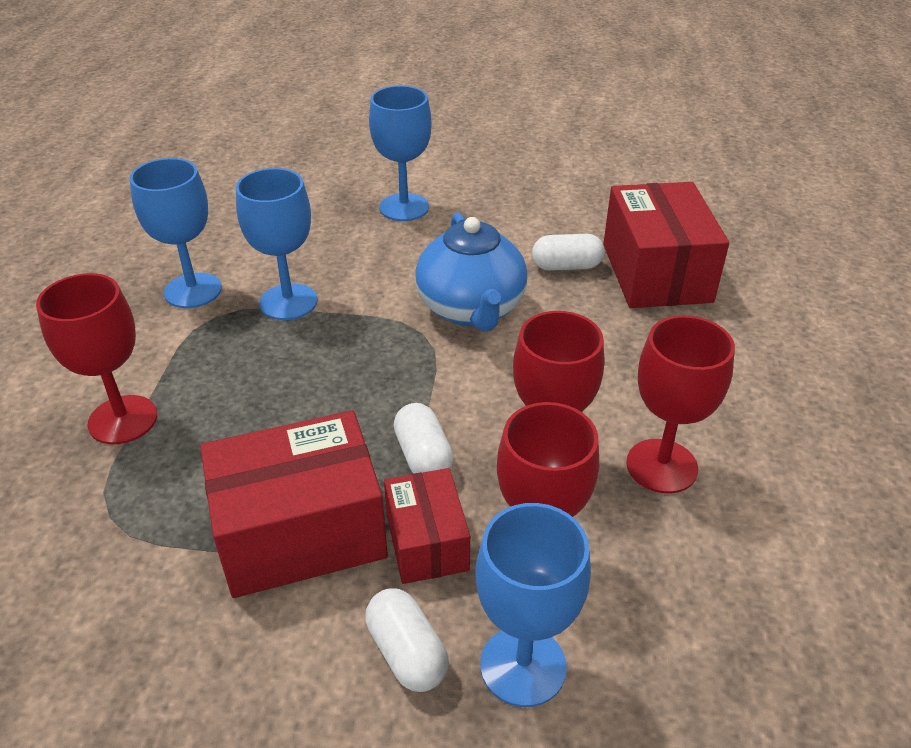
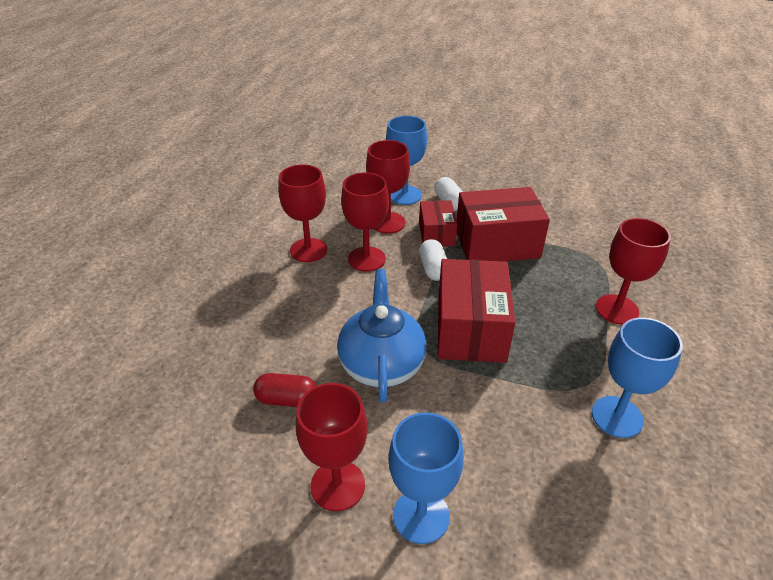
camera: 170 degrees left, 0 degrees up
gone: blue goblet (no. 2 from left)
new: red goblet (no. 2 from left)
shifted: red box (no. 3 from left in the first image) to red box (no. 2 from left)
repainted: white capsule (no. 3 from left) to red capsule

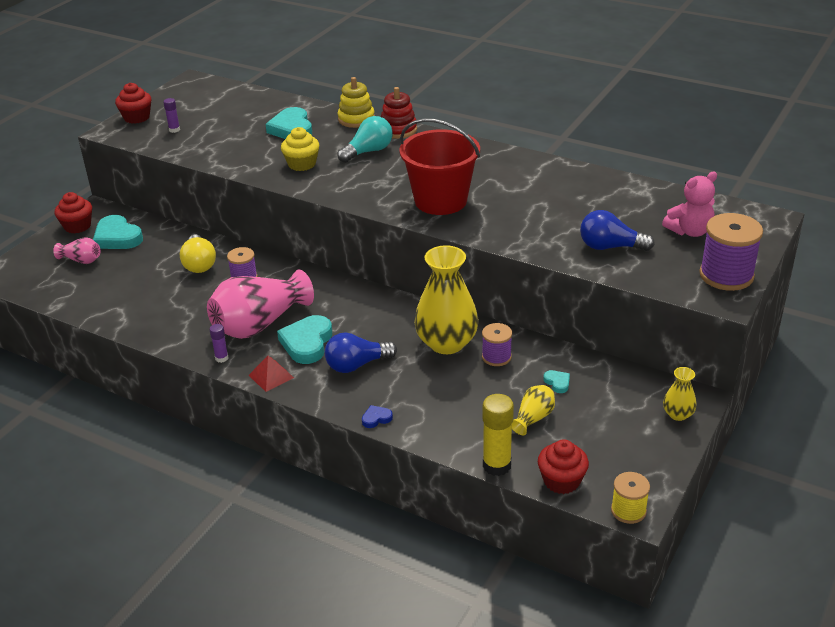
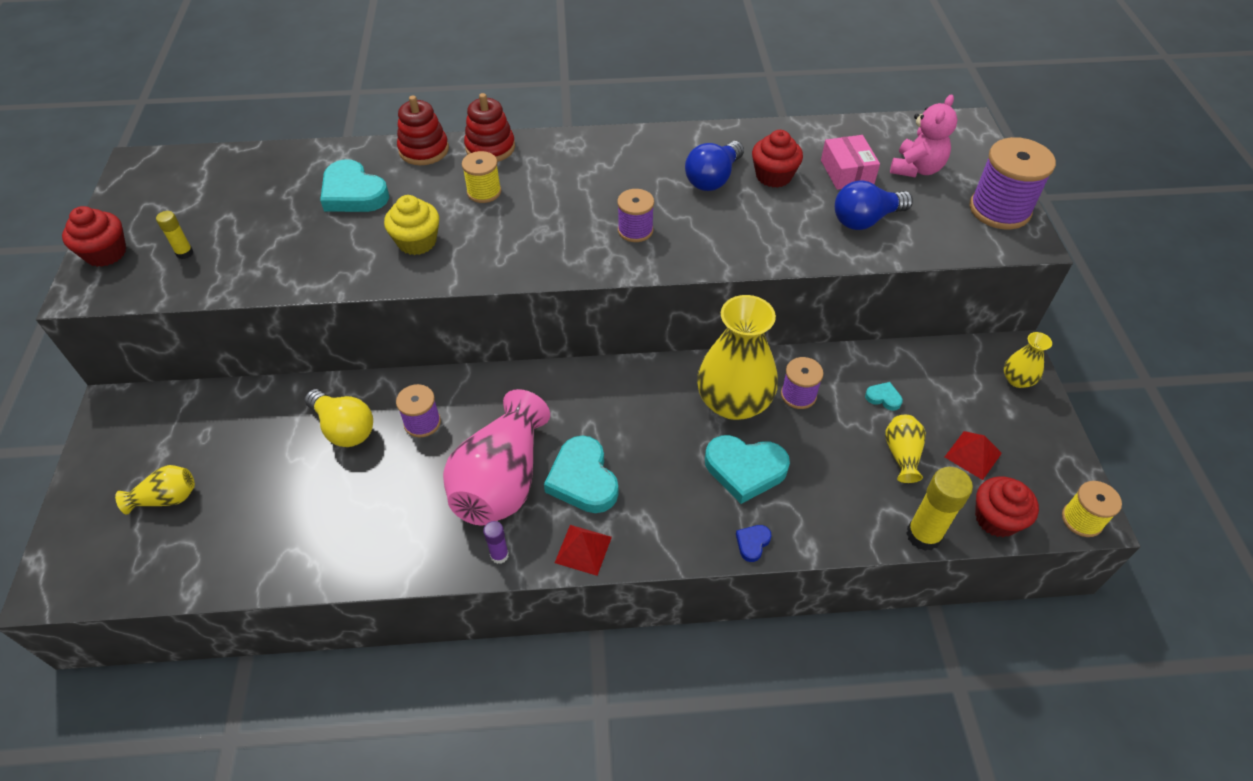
camera: 35 degrees left, 15 degrees up
new: pink box; red pyramid (no. 2 from left)
shifted: red cupcake (no. 1 from left in the first image) to red cupcake (no. 2 from left); turquoise heart (no. 1 from left in the first image) to turquoise heart (no. 3 from left); blue light bulb (no. 1 from left)
swapped: turquoise light bulb to yellow spool (no. 1 from left); red bucket to purple spool (no. 2 from left)
repainted: pink vase (no. 1 from left) to yellow vase (no. 1 from left); purple glue stick (no. 1 from left) to yellow glue stick (no. 1 from left); yellow stacking toy to red stacking toy (no. 1 from left)

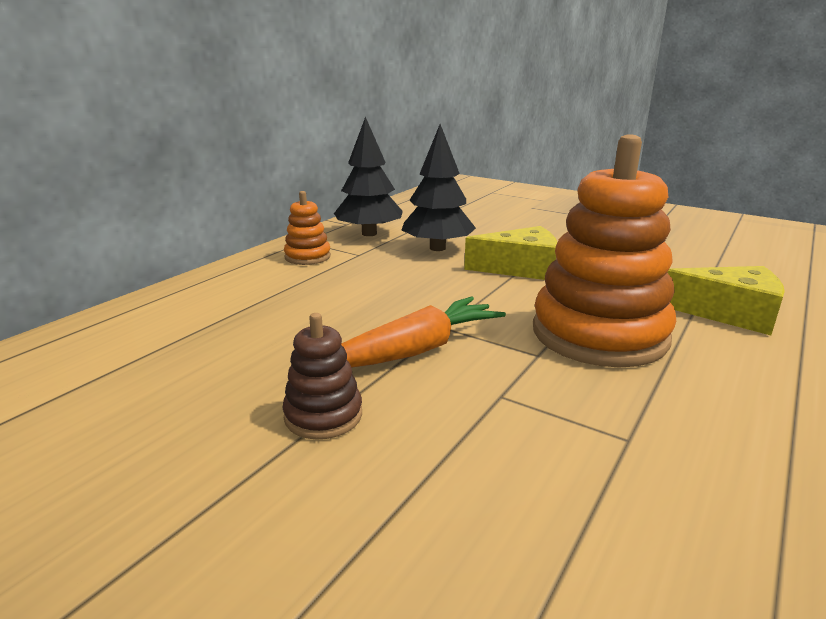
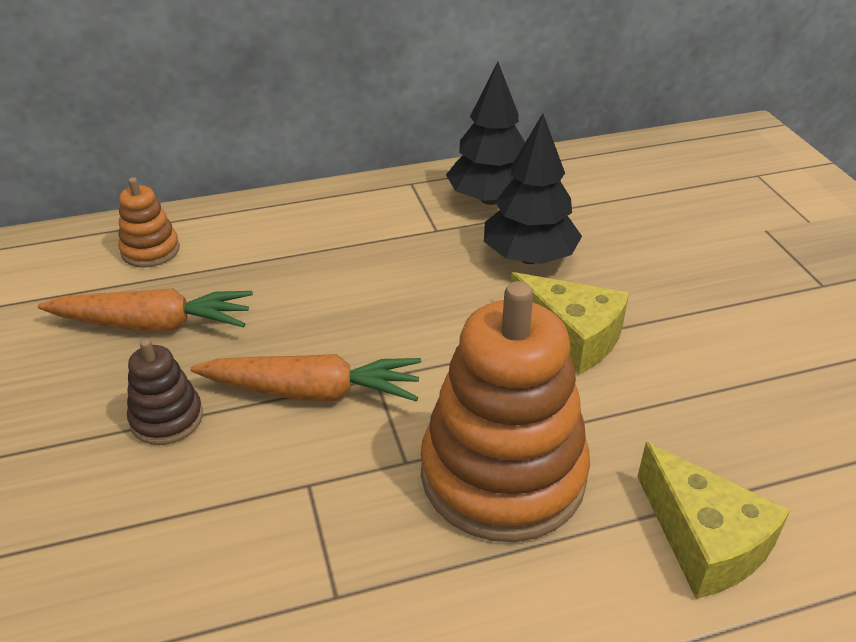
camera: 40 degrees right, 15 degrees up
new: orange carrot (no. 1 from left)
shifted: orange stacking toy (no. 1 from left)

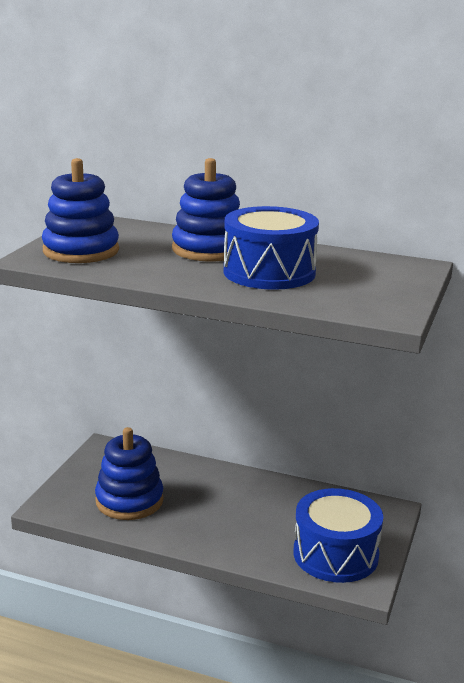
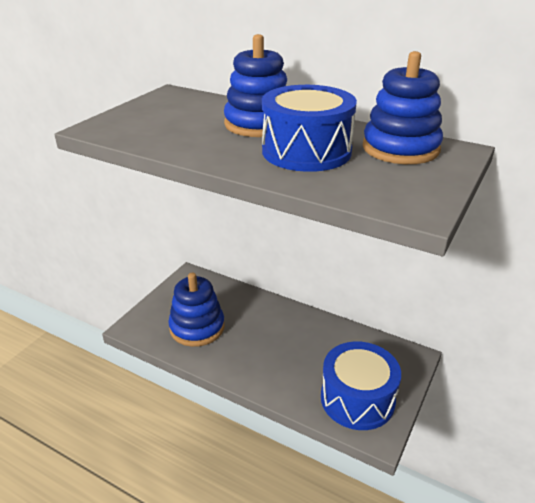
camera: 10 degrees right, 10 degrees up
shifted: blue stacking toy (no. 1 from left in the first image) to blue stacking toy (no. 3 from left)

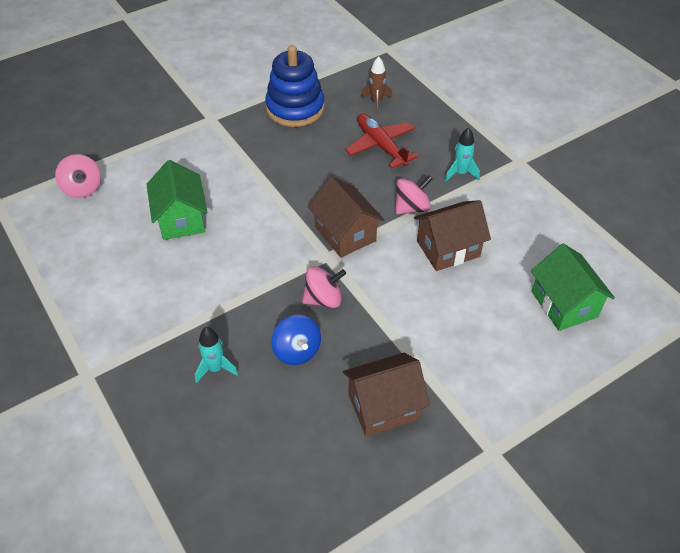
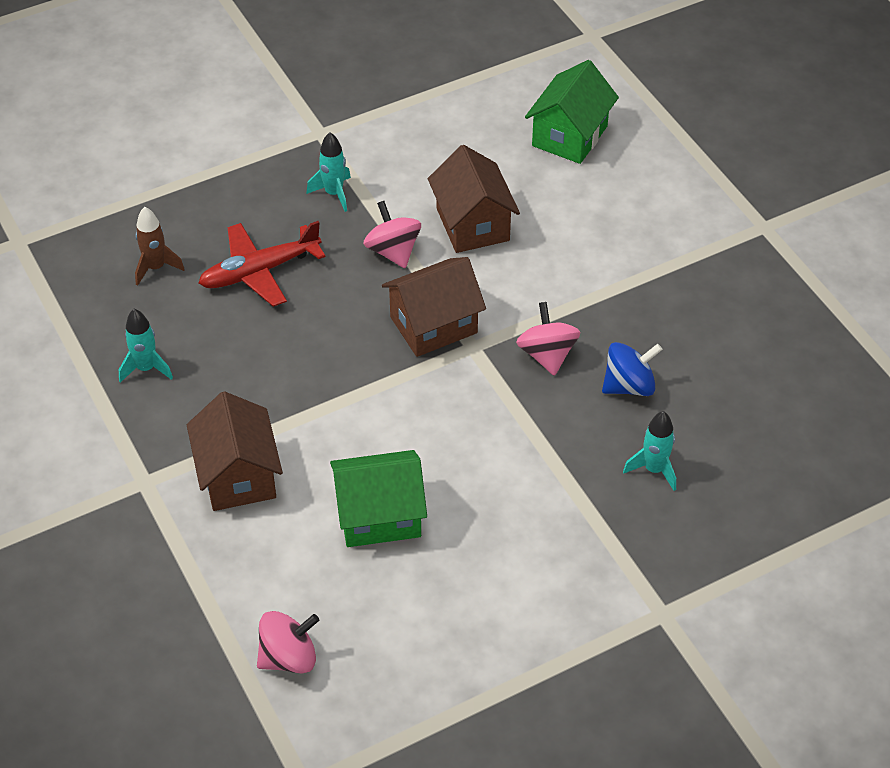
camera: 85 degrees left, 0 degrees up
shifted: brown house (no. 2 from left in the first image) to brown house (no. 1 from left)
swapped: blue stacking toy to turquoise rocket (no. 1 from left)
rotated: green house (no. 2 from left) 45 degrees counterclockwise

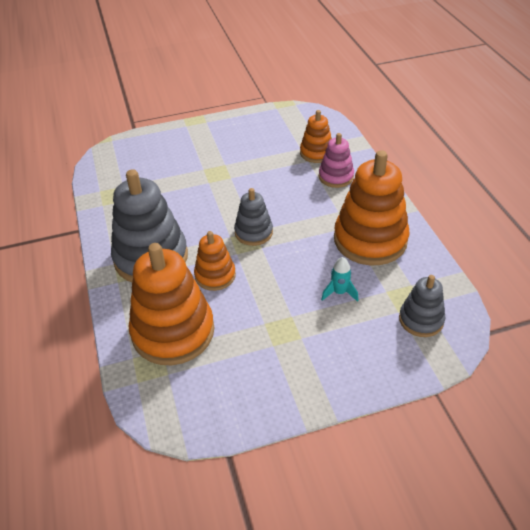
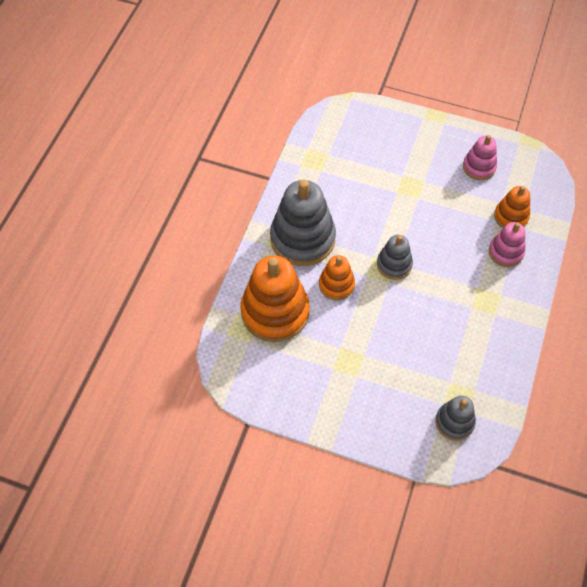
camera: 35 degrees right, 15 degrees up
gone: turquoise rocket; orange stacking toy (no. 4 from left)
new: pink stacking toy (no. 1 from left)

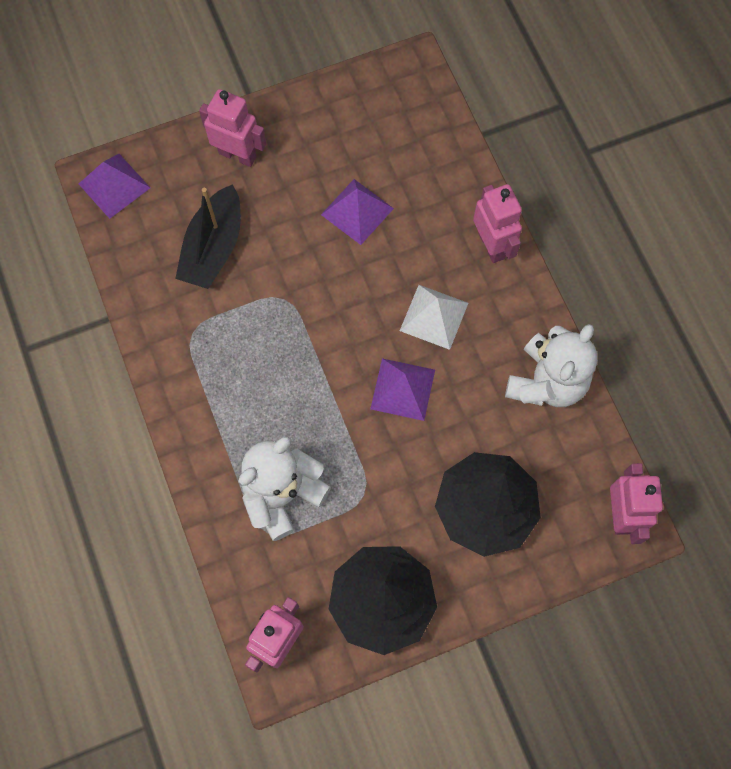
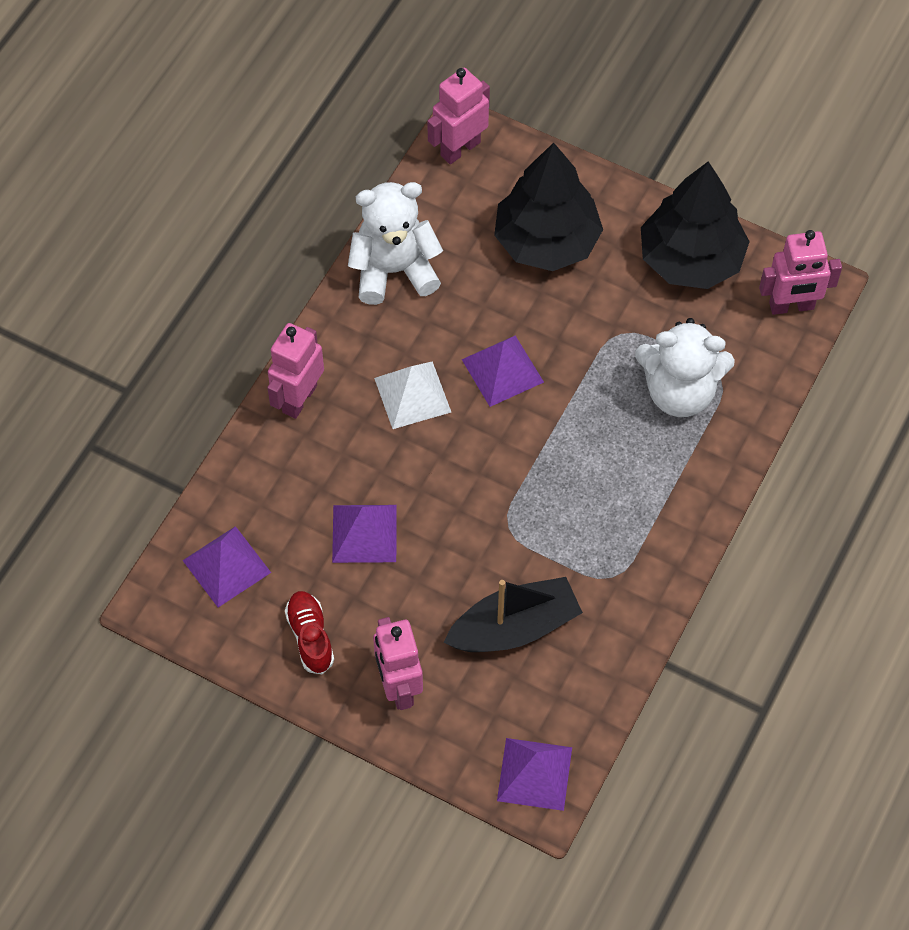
camera: 130 degrees left, 10 degrees down
new: purple pyramid (no. 1 from left); red shoe

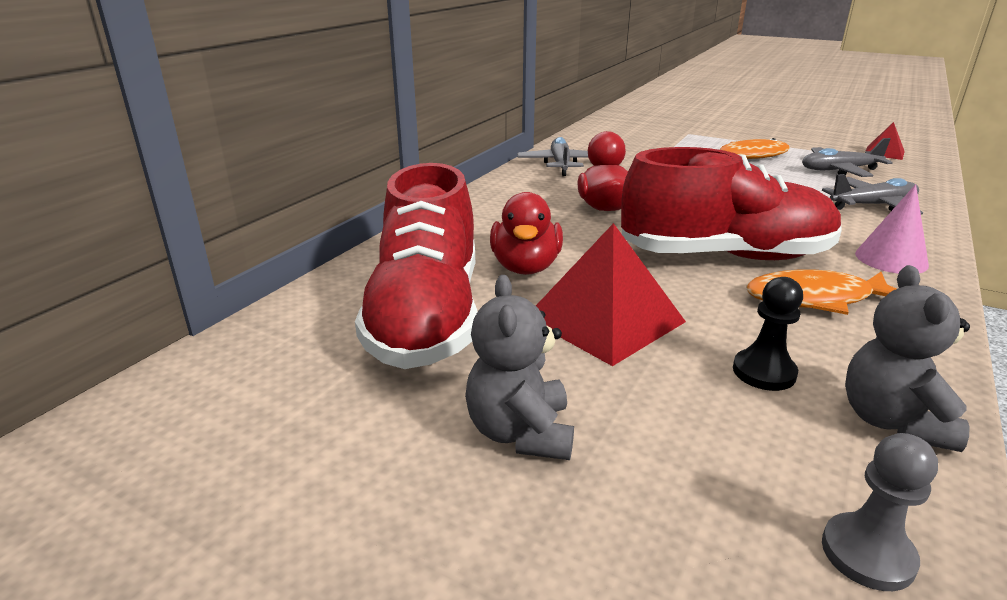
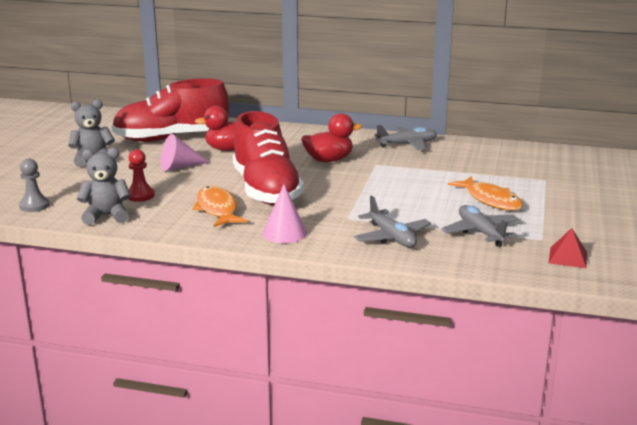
camera: 75 degrees right, 5 degrees down
swapped: red pyramid (no. 1 from left) to pink cone (no. 1 from left)
repainted: black pawn to red pawn

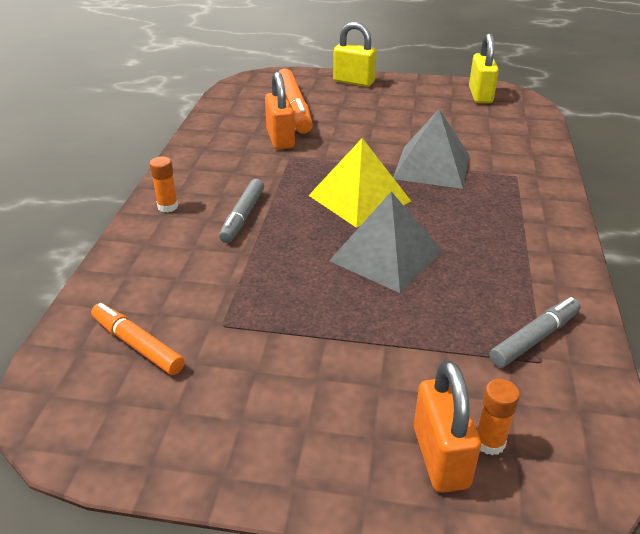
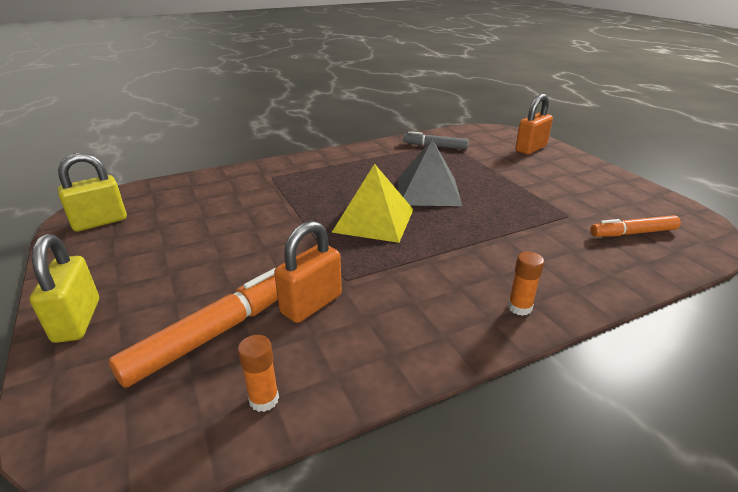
camera: 125 degrees left, 5 degrees down
gone: grey marker (no. 1 from left); grey pyramid (no. 2 from left)
shifted: orange glue stick (no. 2 from left in the first image) to orange glue stick (no. 1 from left)
rotated: orange marker (no. 1 from left in the first image) 75 degrees clockwise

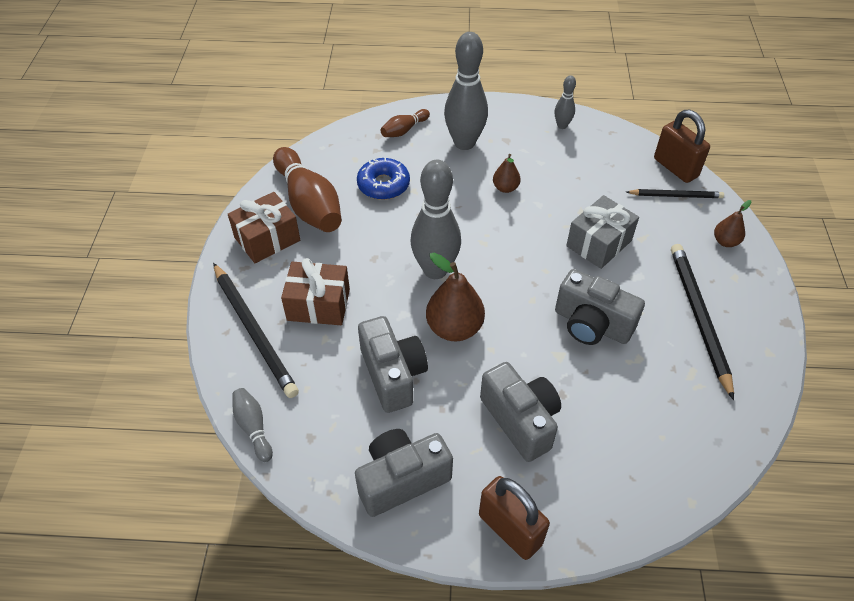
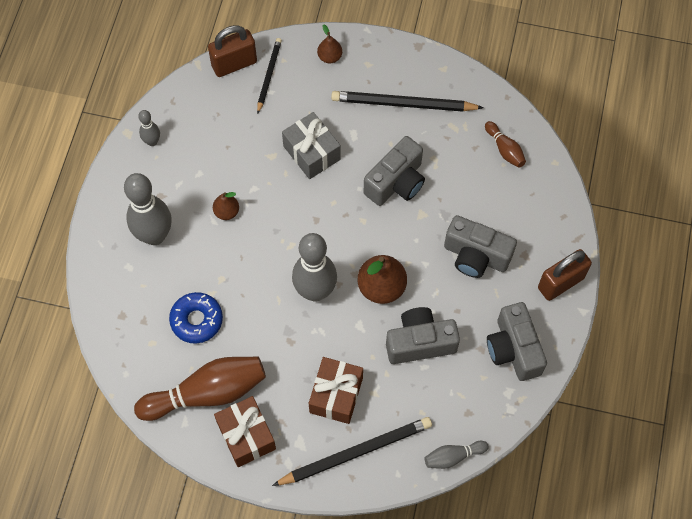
camera: 80 degrees left, 15 degrees up
shifted: brown bowling pin (no. 2 from left)
rotated: grey camera (no. 3 from left) 135 degrees counterclockwise

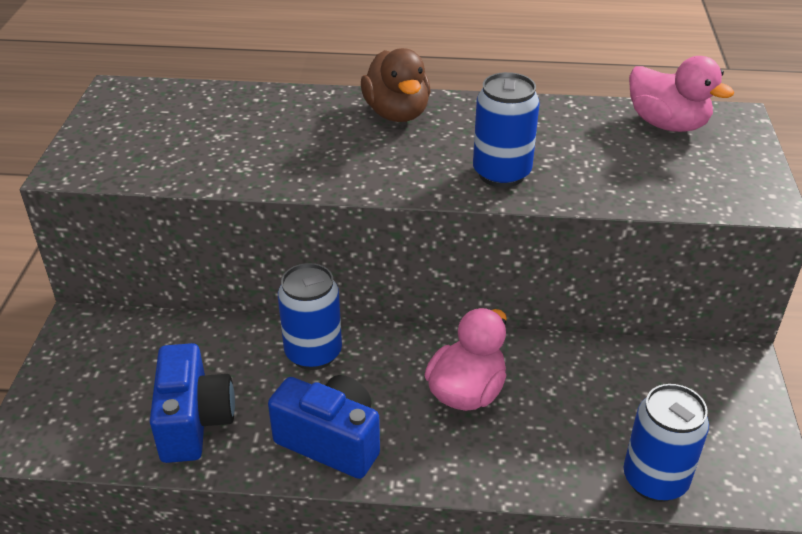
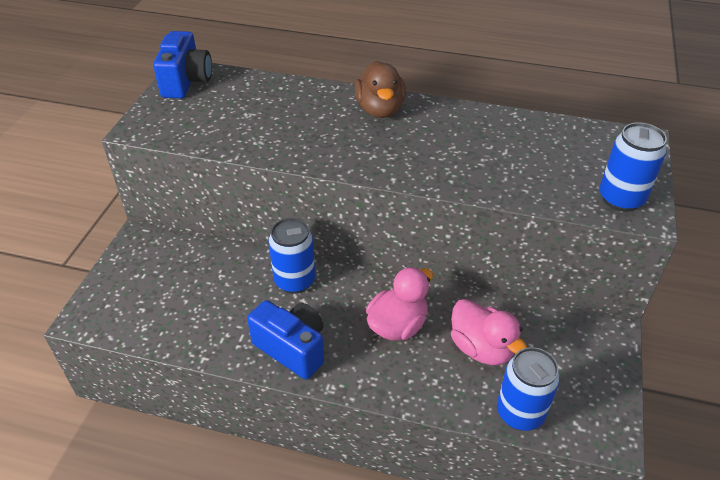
camera: 10 degrees right, 5 degrees up
shifted: blue camera (no. 1 from left); blue can (no. 2 from left in the first image) to blue can (no. 3 from left); pink duck (no. 2 from left)

